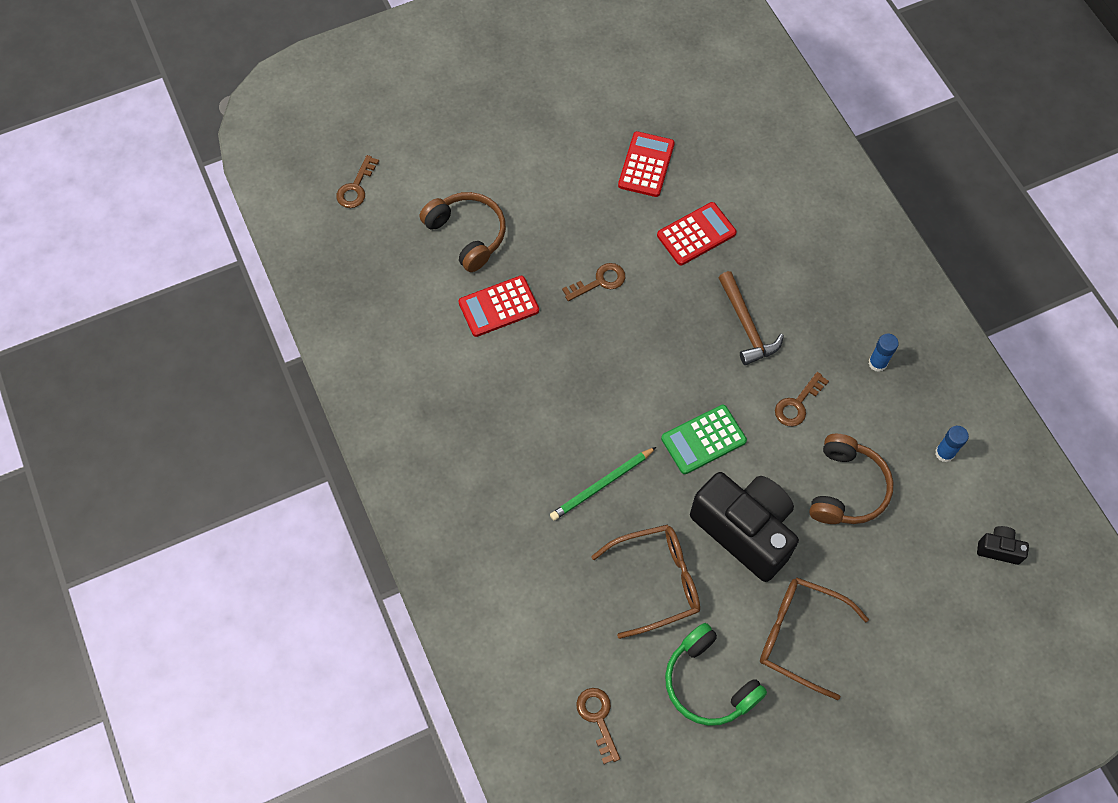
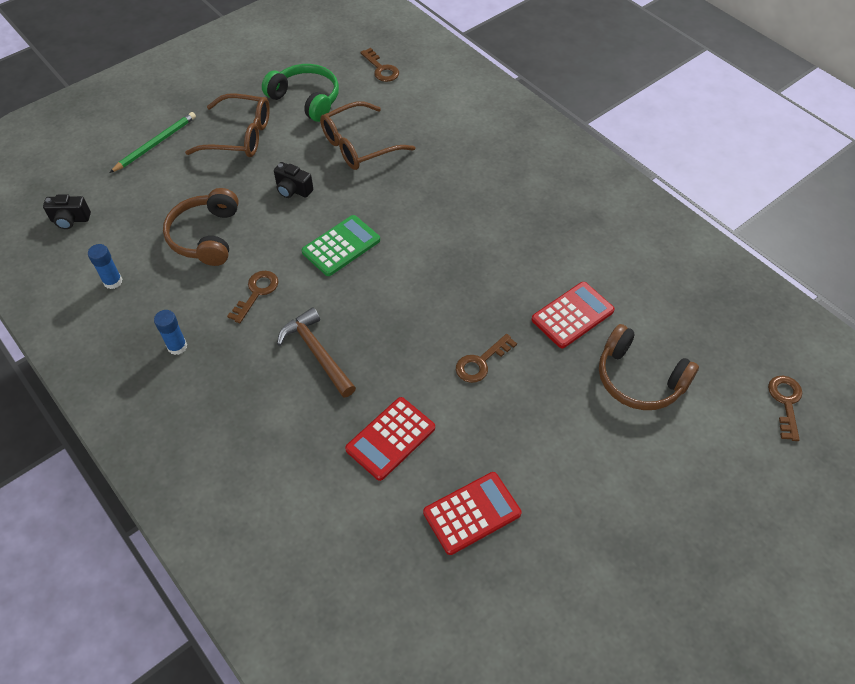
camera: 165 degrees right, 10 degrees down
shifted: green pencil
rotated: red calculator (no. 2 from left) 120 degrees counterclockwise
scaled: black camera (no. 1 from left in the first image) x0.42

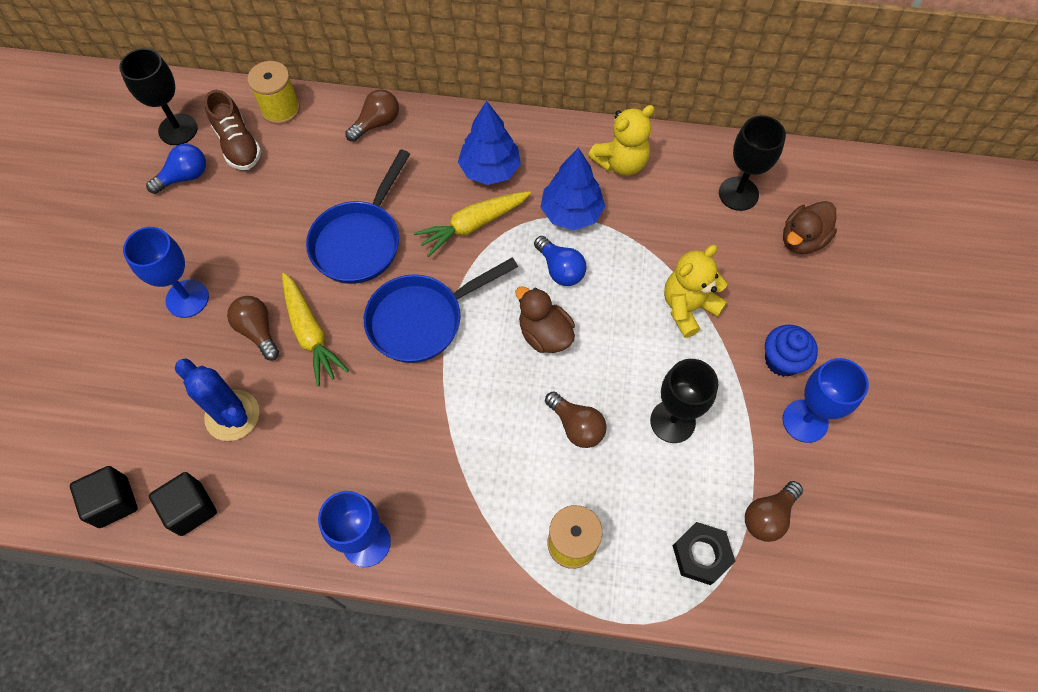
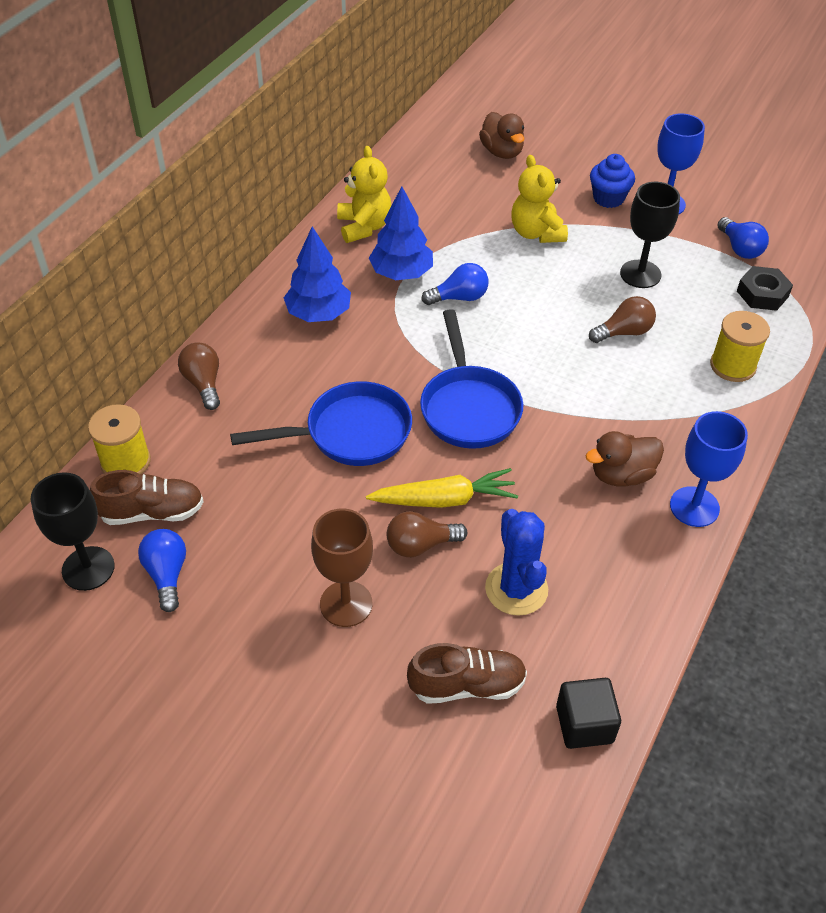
camera: 70 degrees left, 15 degrees down
gone: black cube (no. 2 from left); yellow carrot (no. 2 from left); black goblet (no. 3 from left)
new: brown shoe (no. 2 from left)
shifted: brown duck (no. 1 from left in the first image) to brown duck (no. 2 from left)
repainted: blue goblet (no. 1 from left) to brown goblet; brown light bulb (no. 4 from left) to blue light bulb (no. 3 from left)
rotated: blue cactus 75 degrees counterclockwise; blue pan (no. 1 from left) 60 degrees counterclockwise

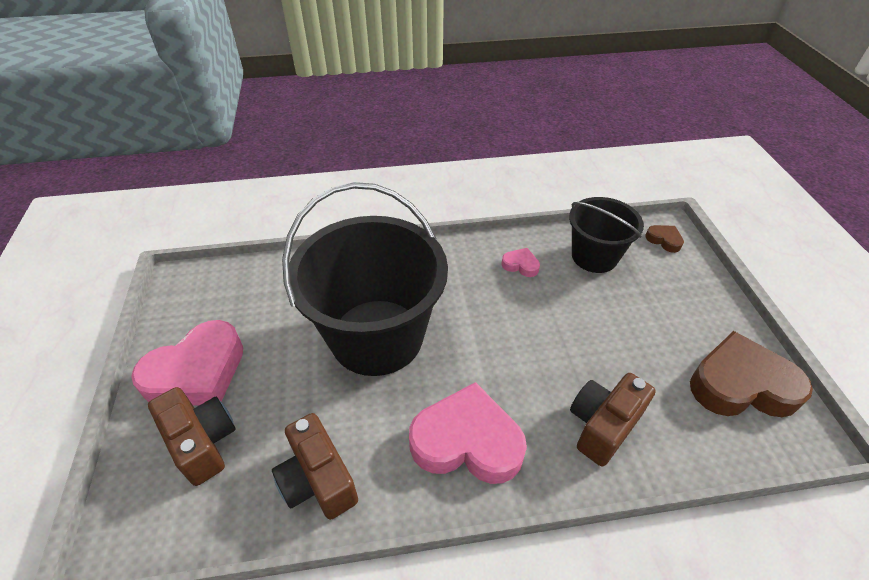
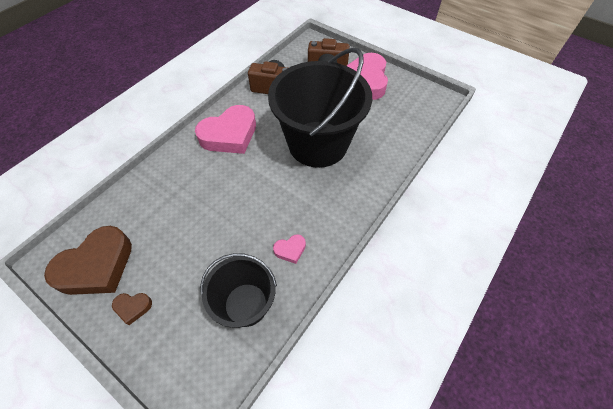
camera: 135 degrees right, 10 degrees up
gone: brown camera (no. 3 from left)
shifted: brown heart (no. 1 from left in the first image) to brown heart (no. 2 from left)

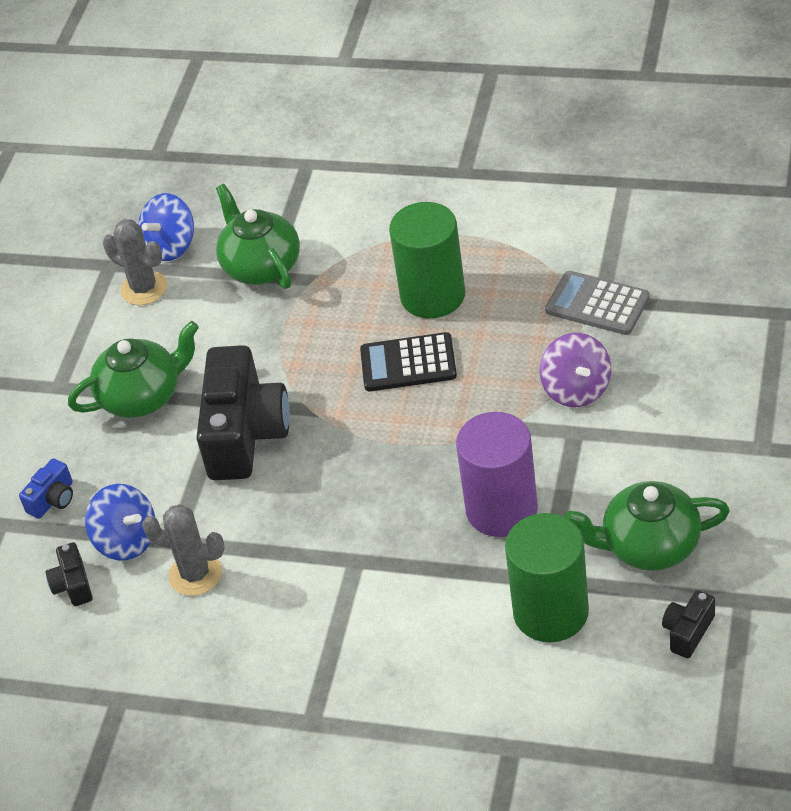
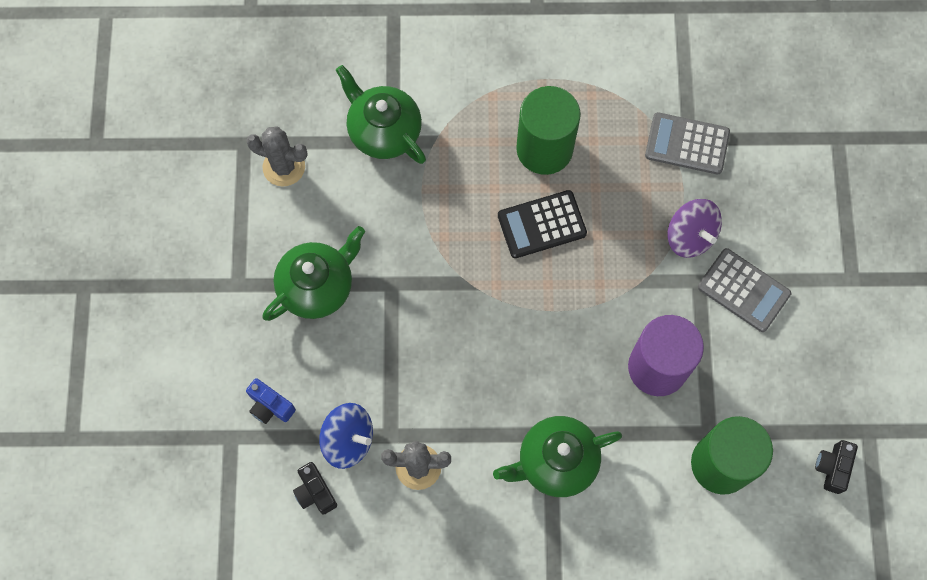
camera: 20 degrees left, 25 degrees up
gone: blue spinning top (no. 2 from left); black camera (no. 2 from left)
new: grey calculator (no. 2 from left)
shifted: green teapot (no. 3 from left)
rotated: blue camera 105 degrees clockwise

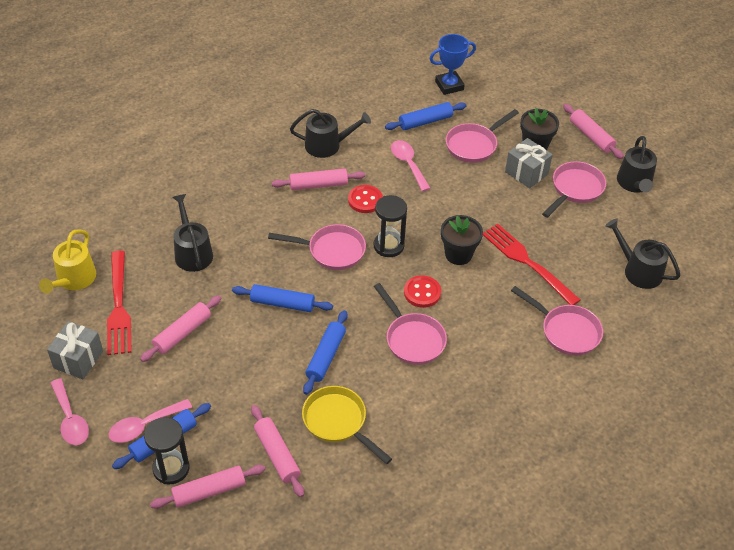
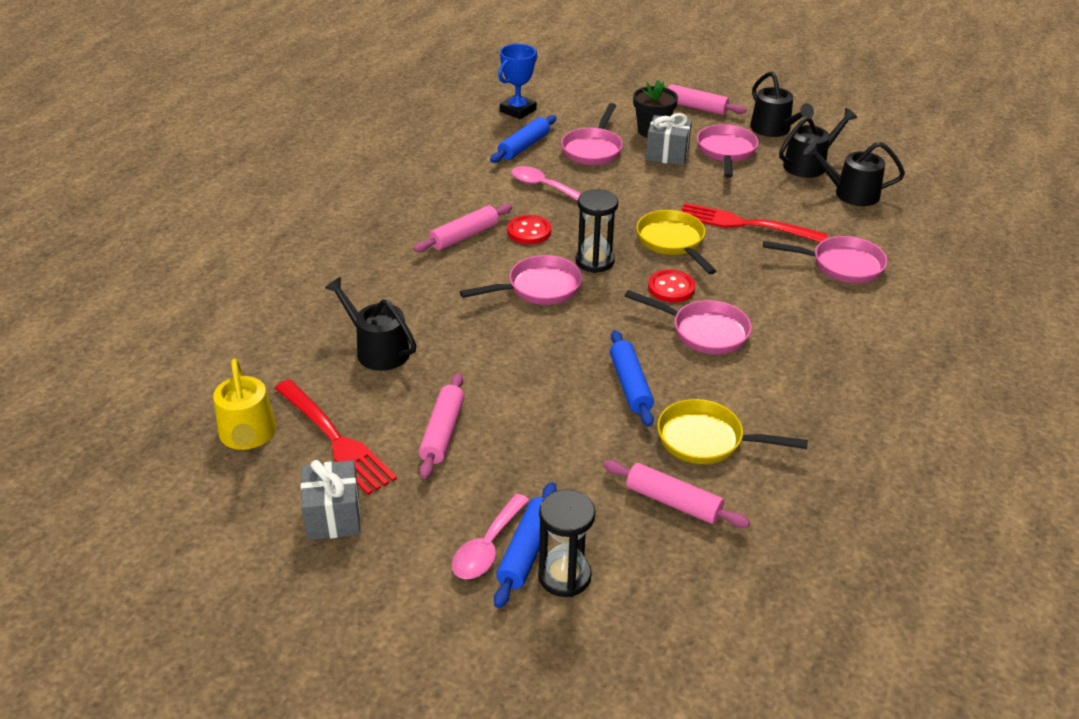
camera: 30 degrees left, 10 degrees down
gone: pink spoon (no. 1 from left); pink rolling pin (no. 2 from left); blue rolling pin (no. 2 from left)
shifted: black watering can (no. 2 from left in the first image) to black watering can (no. 3 from left)
swapped: black flower pot (no. 1 from left) to yellow pan (no. 1 from left)

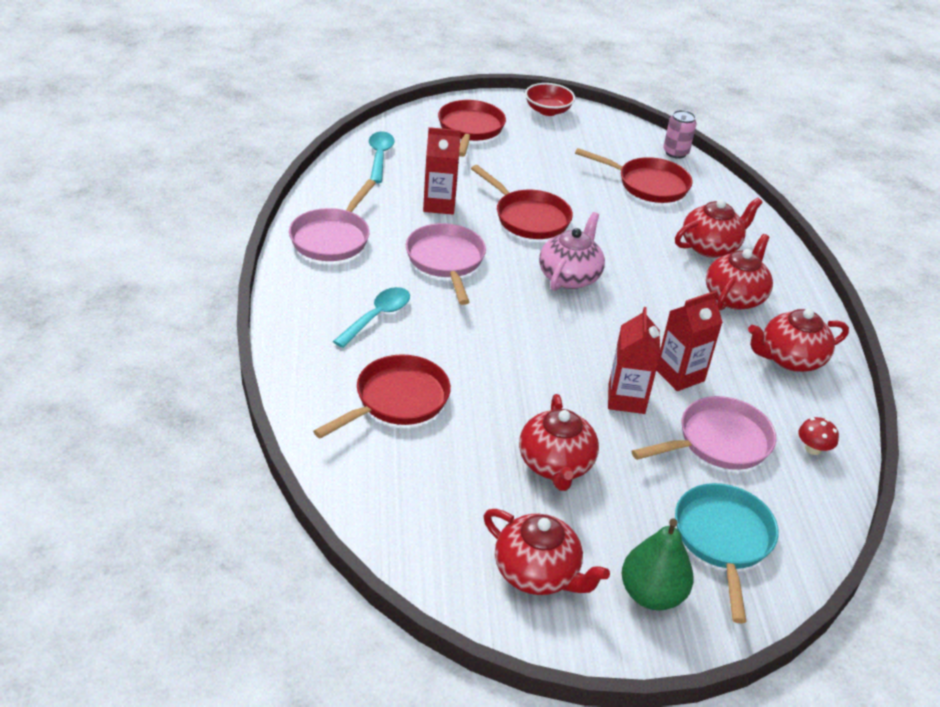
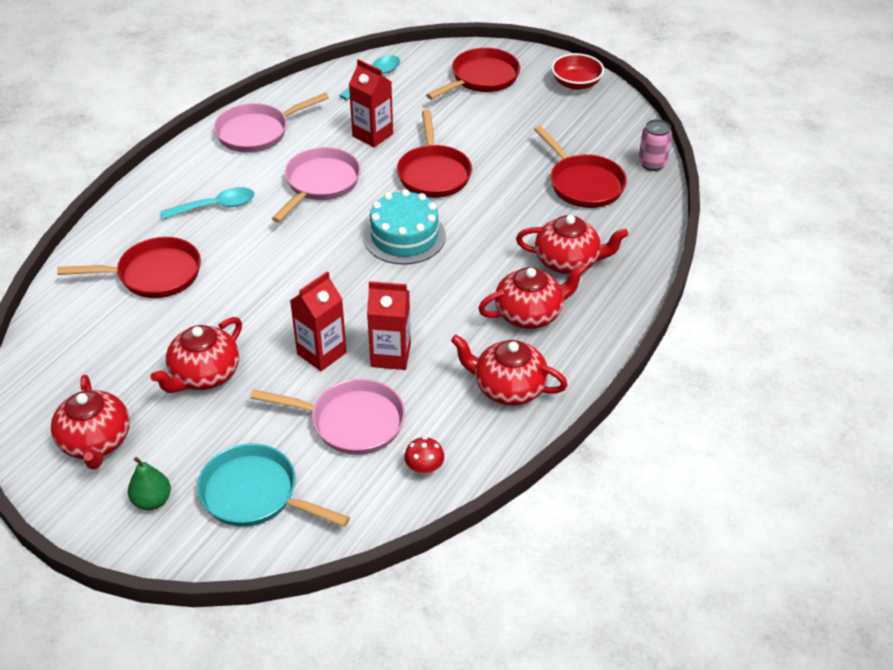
camera: 40 degrees right, 5 degrees up
swapped: pink teapot to turquoise cake
rotated: turquoise pan 105 degrees counterclockwise
scaled: green pear x0.66

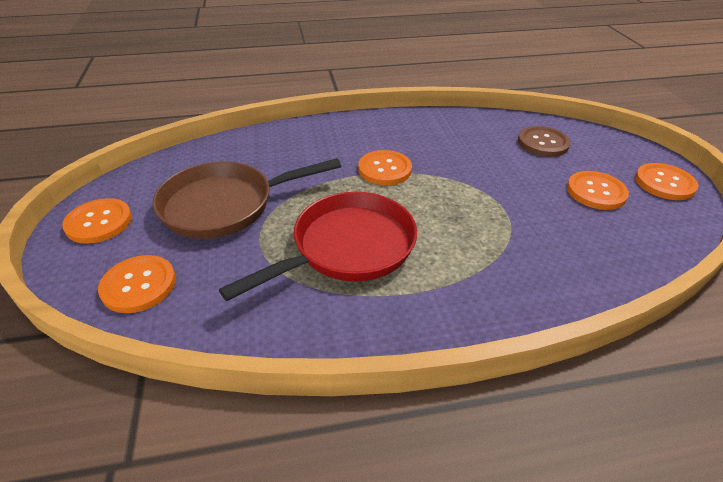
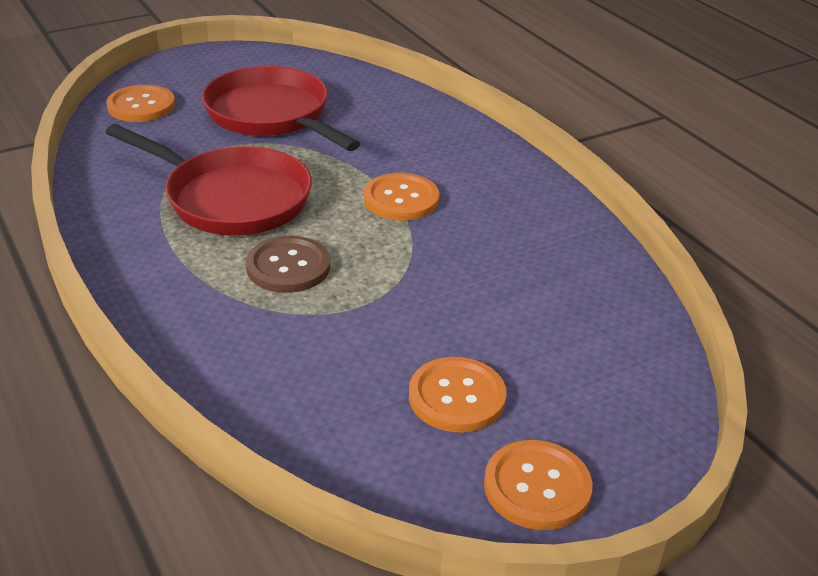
camera: 70 degrees right, 5 degrees down
gone: orange button (no. 1 from left)
shifted: brown button
repainted: brown pan to red pan (no. 2 from left)

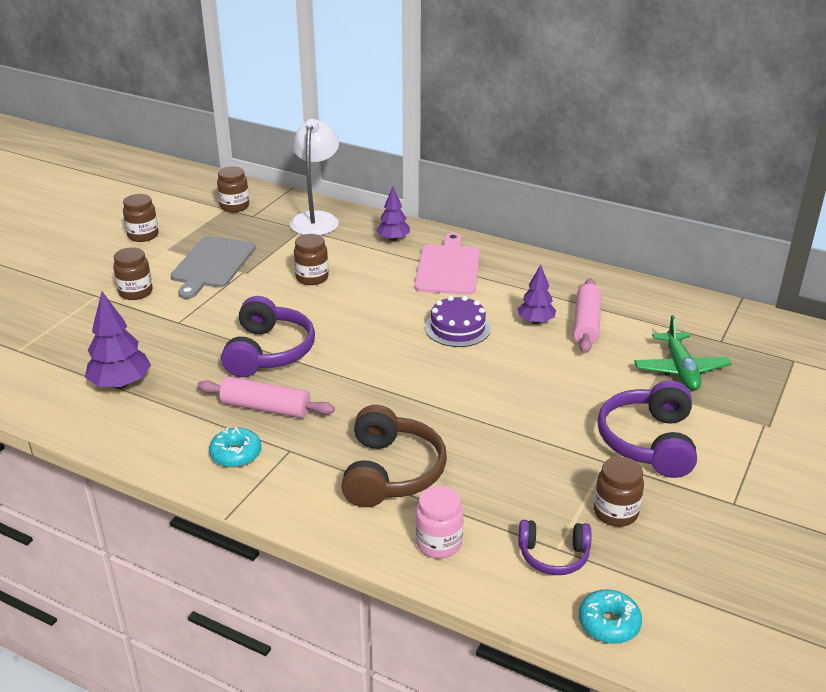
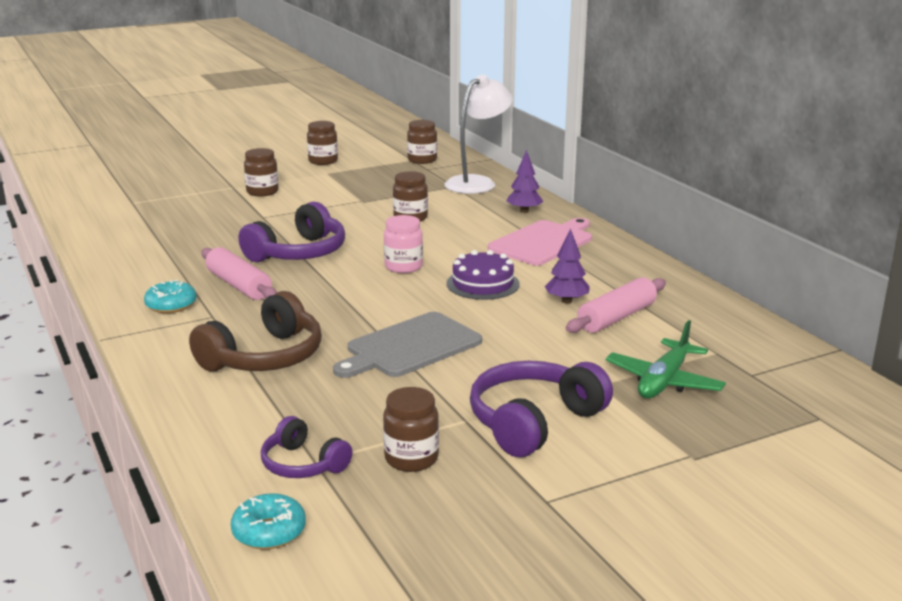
camera: 35 degrees right, 10 degrees down
gone: purple tree (no. 1 from left)
shifted: grey cutting board; pink jar

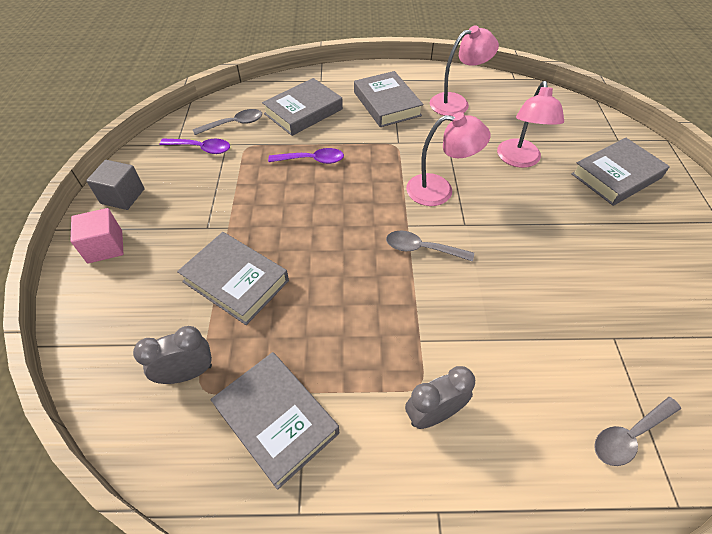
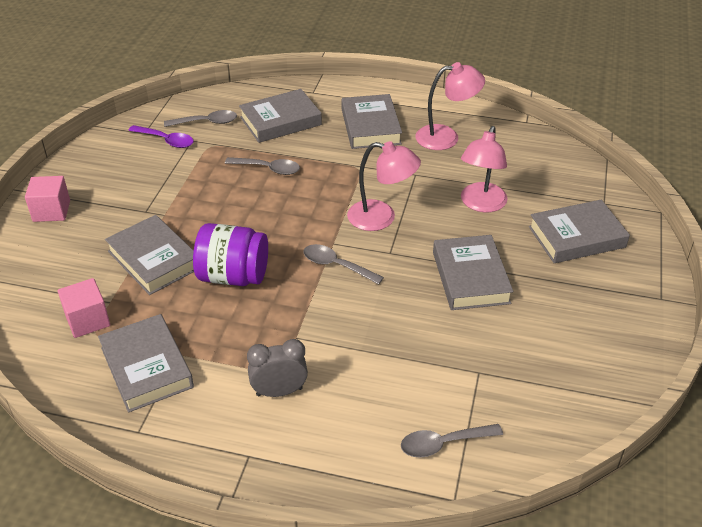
camera: 15 degrees right, 10 degrees down
gone: grey cube
new: purple jar; grey book (no. 5 from left)
swapped: grey clock (no. 1 from left) to pink cube (no. 2 from left)
repainted: purple spoon (no. 2 from left) to grey spoon (no. 2 from left)

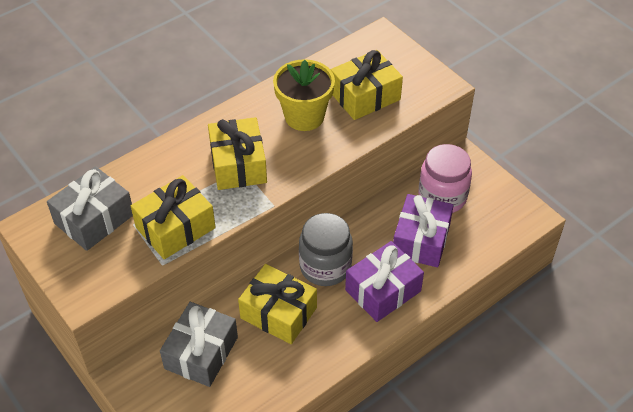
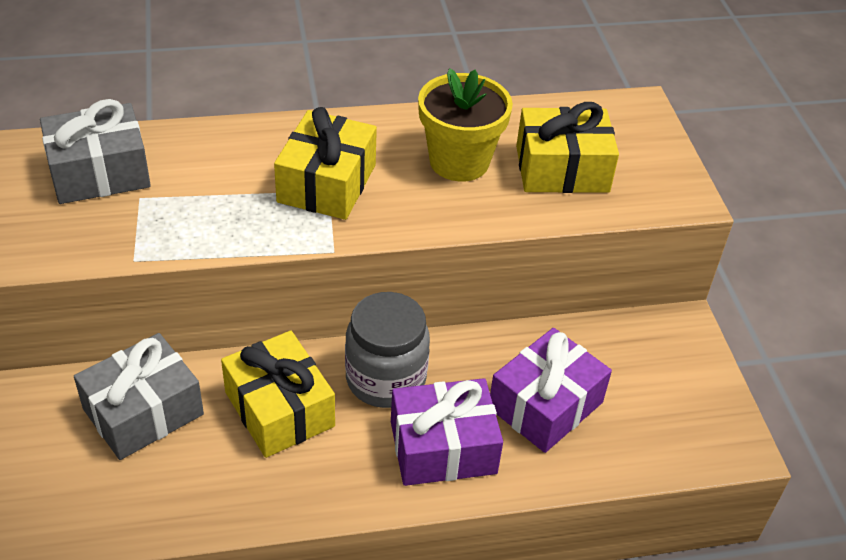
camera: 25 degrees right, 5 degrees down
gone: yellow gift (no. 1 from left); pink jar

